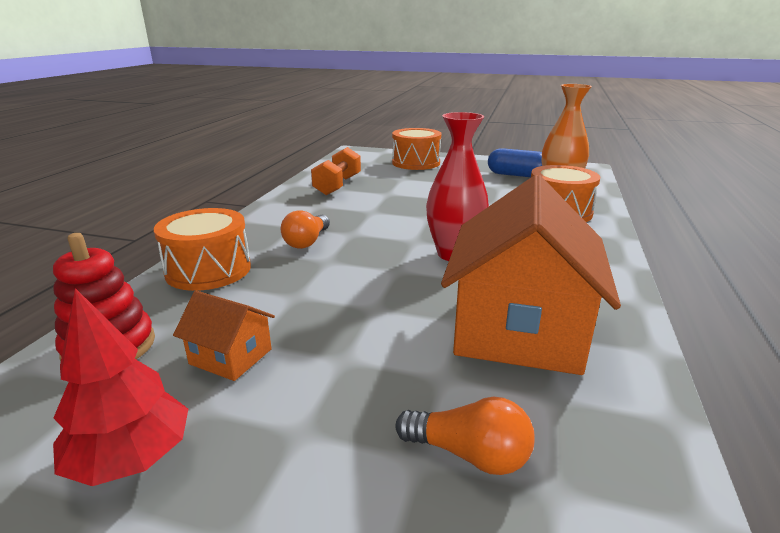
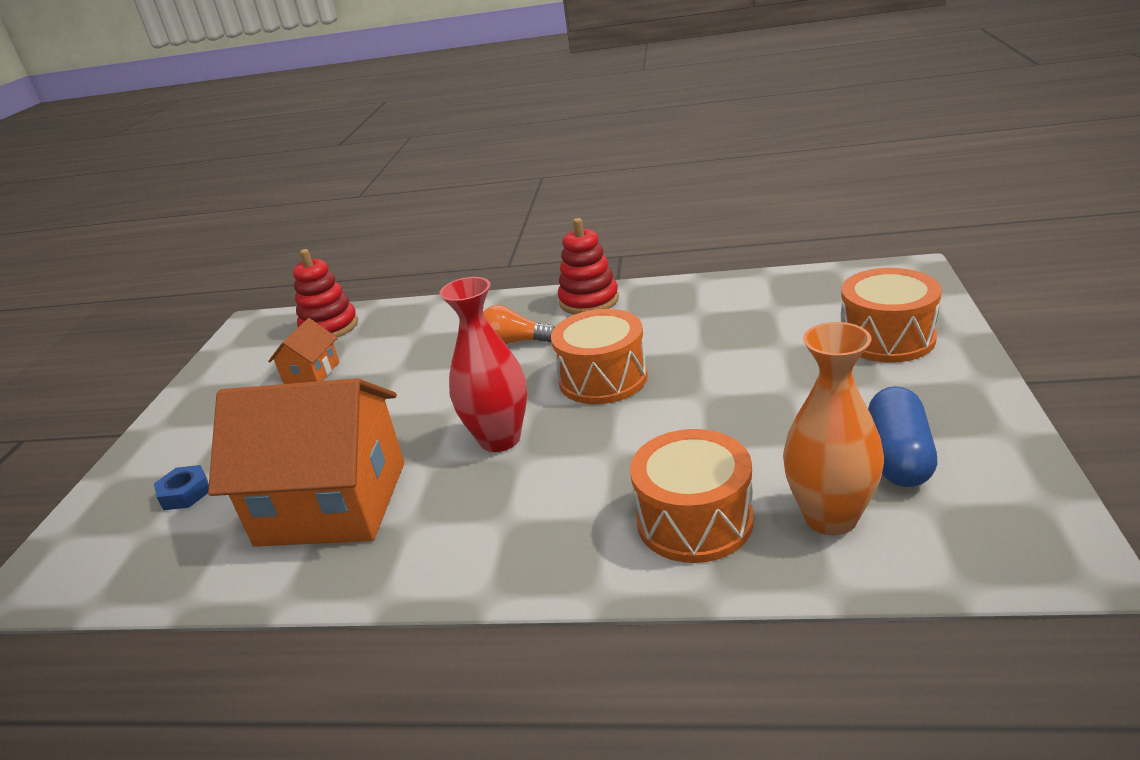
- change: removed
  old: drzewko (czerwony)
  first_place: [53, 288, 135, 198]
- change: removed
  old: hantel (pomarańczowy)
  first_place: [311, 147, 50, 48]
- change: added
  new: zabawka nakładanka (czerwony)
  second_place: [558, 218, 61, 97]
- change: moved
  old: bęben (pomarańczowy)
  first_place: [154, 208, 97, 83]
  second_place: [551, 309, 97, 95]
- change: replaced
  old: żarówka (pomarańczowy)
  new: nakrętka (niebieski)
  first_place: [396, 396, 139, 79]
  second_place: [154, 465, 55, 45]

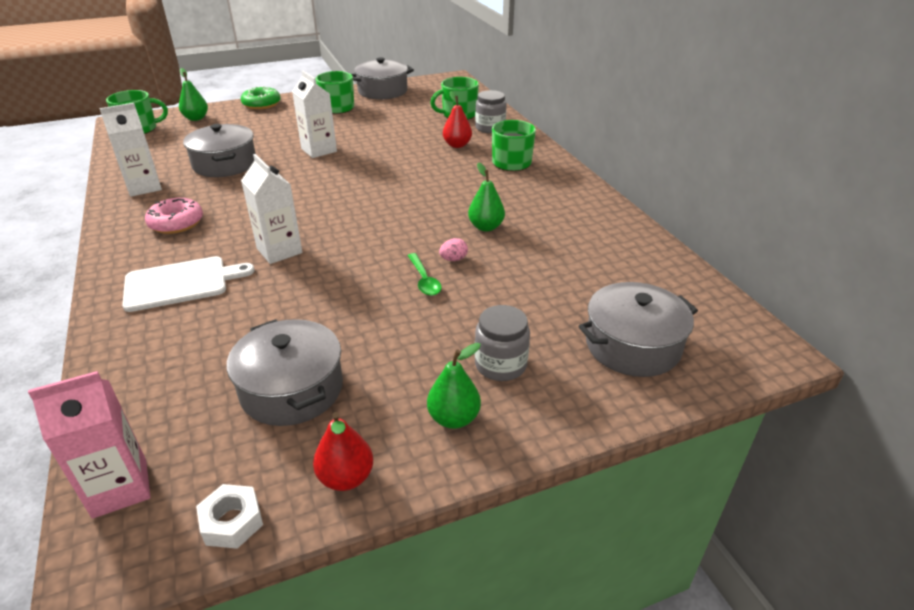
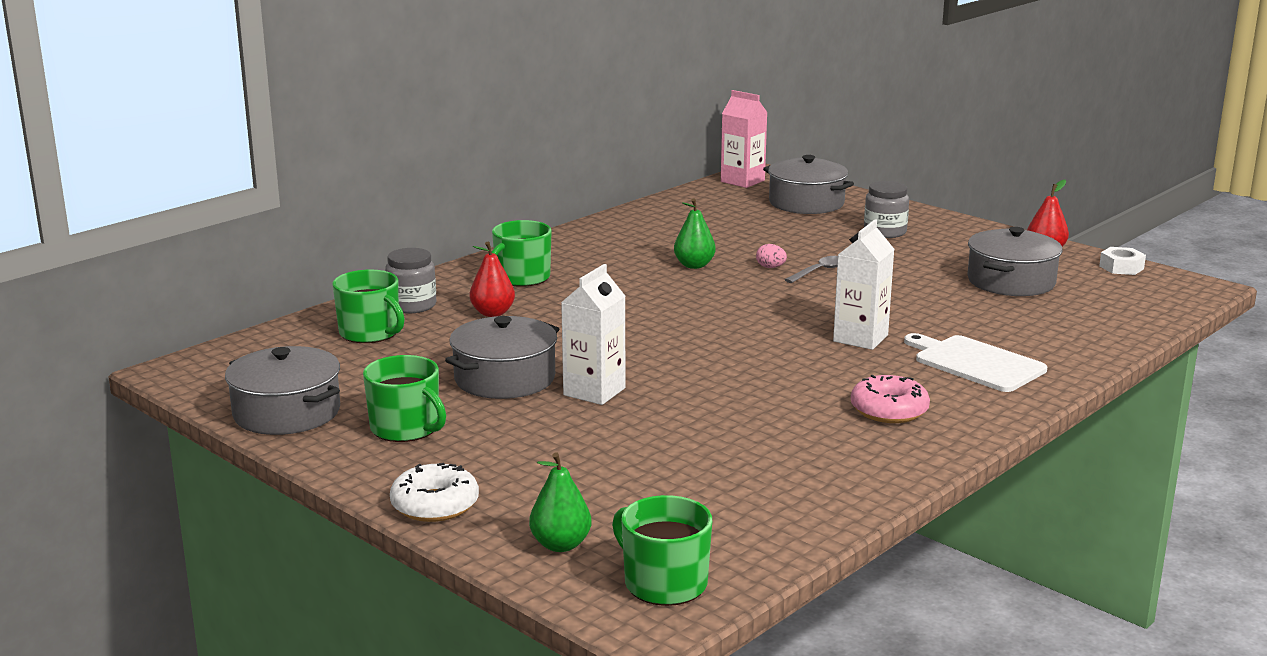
- change: removed
  old: karton mleka (biały)
  first_place: [99, 103, 63, 94]
- change: removed
  old: gruszka (zielony)
  first_place: [427, 343, 54, 86]
- change: moved
  old: karton mleka (różowy)
  first_place: [28, 371, 122, 148]
  second_place: [721, 90, 47, 98]
- change: moved
  old: garnek (szary)
  first_place: [183, 124, 73, 53]
  second_place: [445, 316, 114, 83]
- change: recoloured
  old: donut (zielony)
  new: donut (biały)
  first_place: [241, 86, 40, 24]
  second_place: [390, 463, 89, 59]
- change: recoloured
  old: łyżka (zielony)
  new: łyżka (szary)
  first_place: [407, 253, 35, 43]
  second_place: [785, 256, 53, 27]

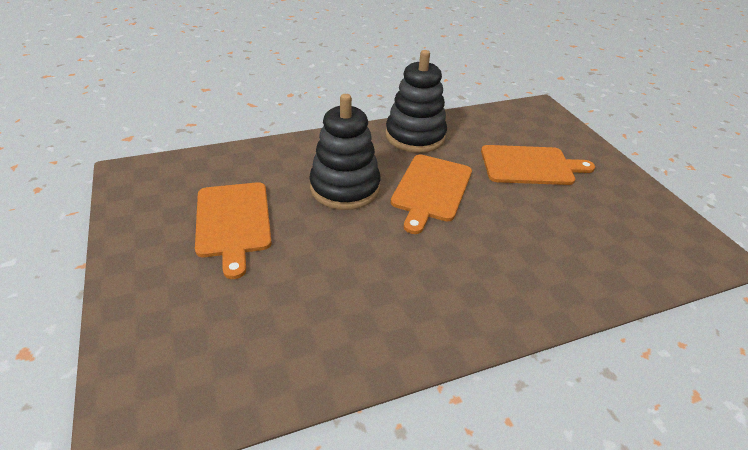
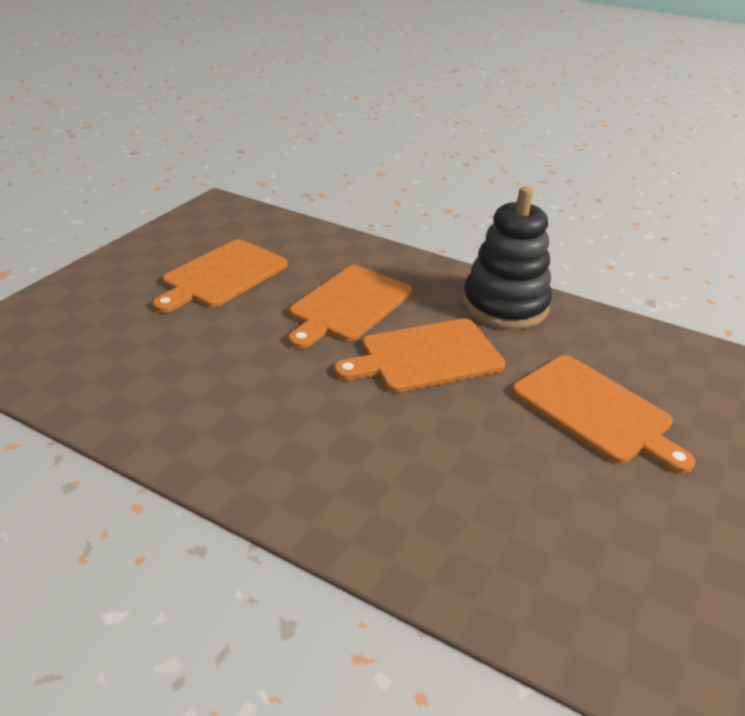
- change: replaced
  old: zabawka nakładanka (czarny)
  new: deska do krojenia (pomarańczowy)
  first_place: [309, 94, 72, 116]
  second_place: [288, 265, 124, 84]

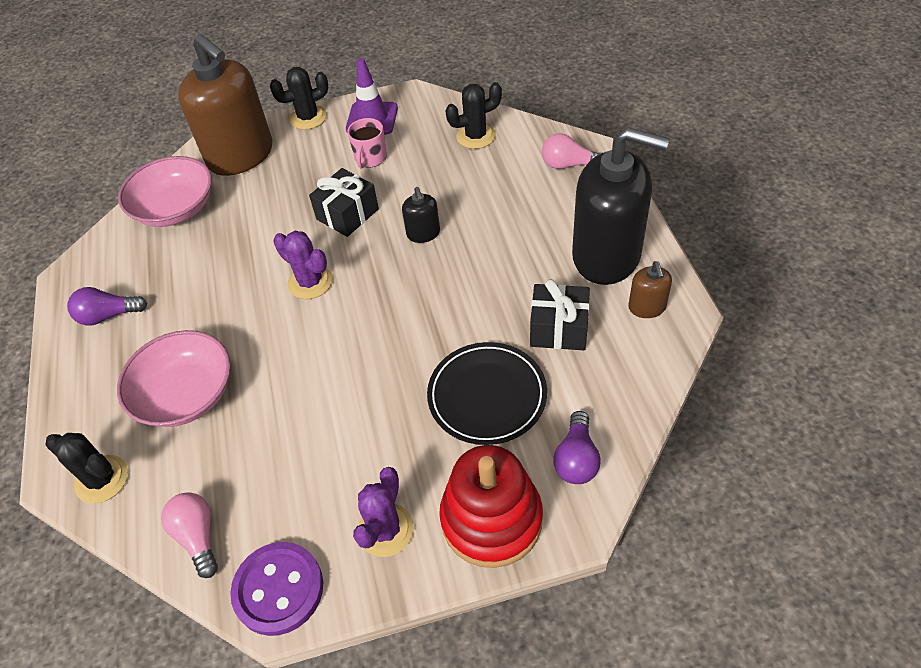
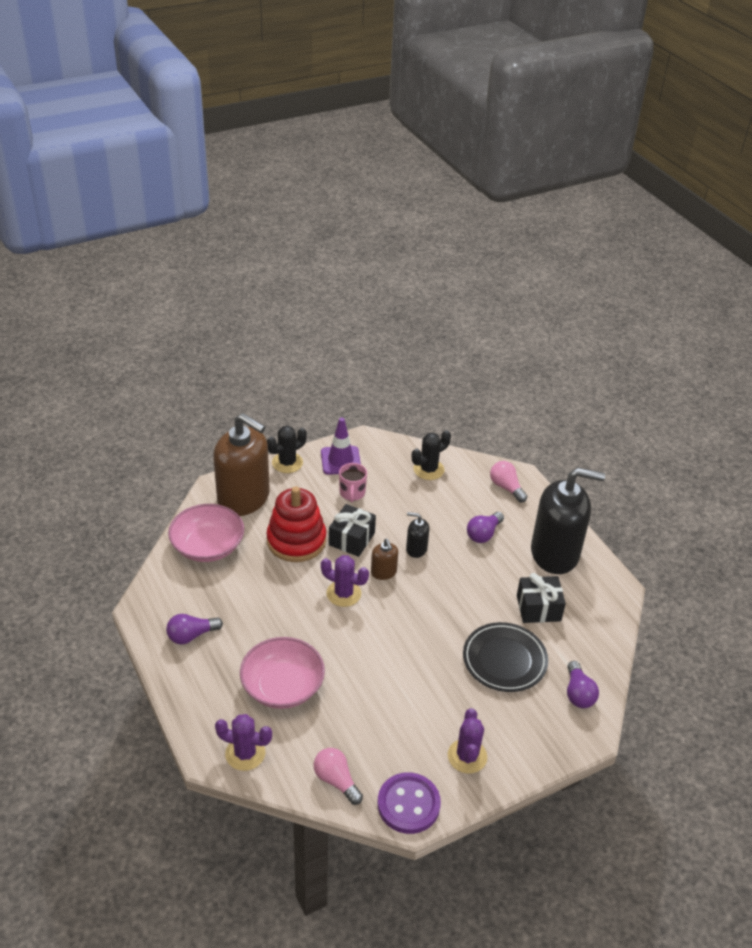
- change: added
  new: żarówka (fioletowy)
  second_place: [467, 512, 37, 31]
- change: moved
  old: zabawka nakładanka (czerwony)
  first_place: [439, 445, 104, 123]
  second_place: [267, 487, 59, 75]
- change: moved
  old: dozownik mydła (brązowy)
  first_place: [628, 261, 44, 57]
  second_place: [371, 539, 27, 41]
- change: recoloured
  old: kaktus (czarny)
  new: kaktus (fioletowy)
  first_place: [45, 433, 83, 71]
  second_place: [215, 714, 57, 57]
- change: turned
  old: dozownik mydła (czarny)
  first_place: [402, 187, 38, 56]
  second_place: [406, 512, 23, 46]
  degrees: 135
- change: turned
  old: żarówka (różowy)
  first_place: [542, 133, 59, 36]
  second_place: [490, 461, 37, 41]
  degrees: 60

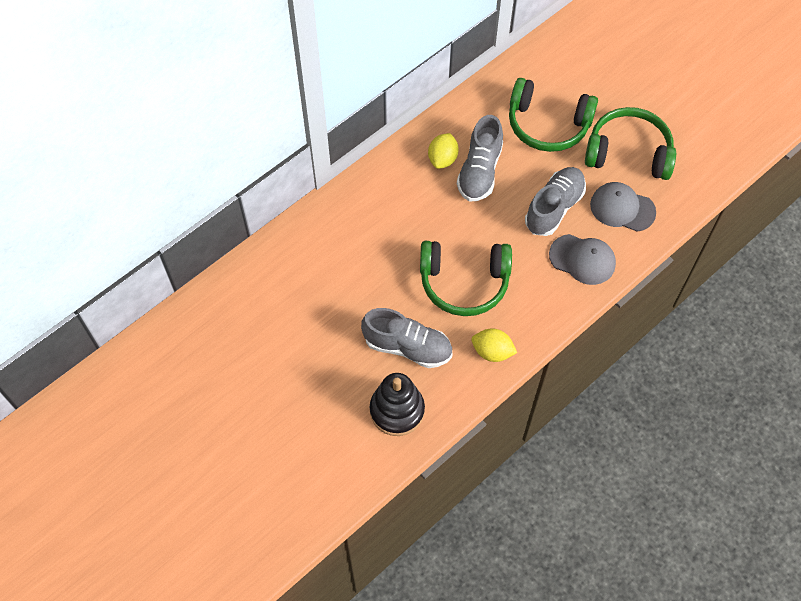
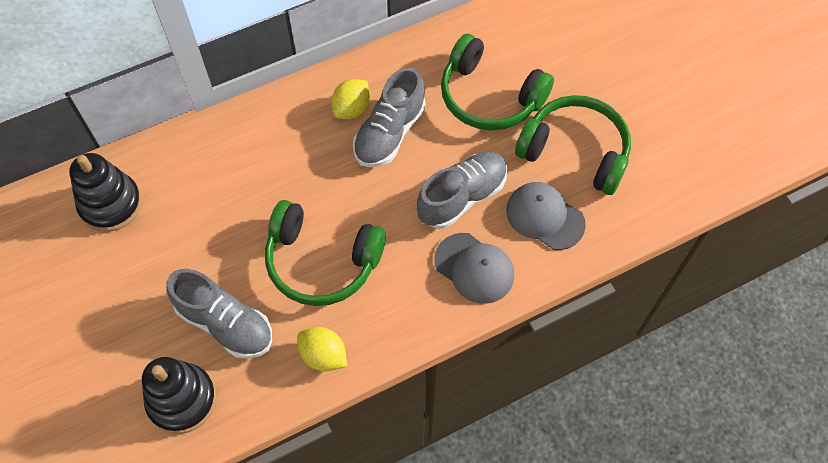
- change: added
  new: zabawka nakładanka (czarny)
  second_place: [69, 153, 73, 79]

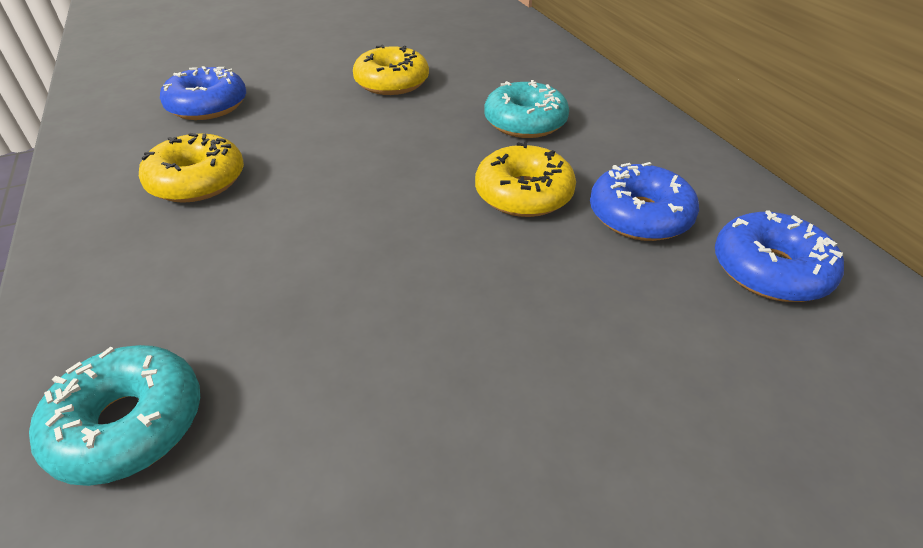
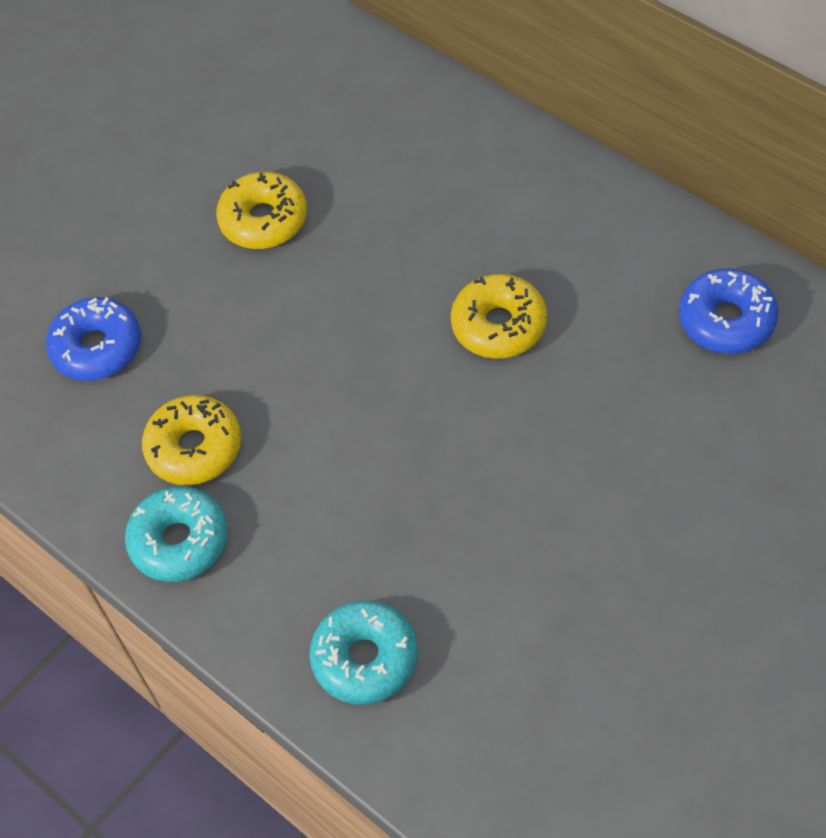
- change: removed
  old: donut (niebieski)
  first_place: [590, 162, 109, 79]
- change: moved
  old: donut (turkusowy)
  first_place: [484, 80, 85, 58]
  second_place: [125, 486, 103, 96]

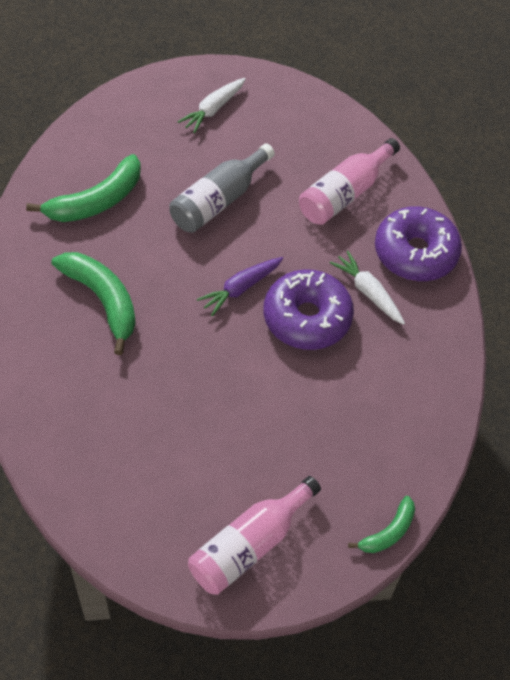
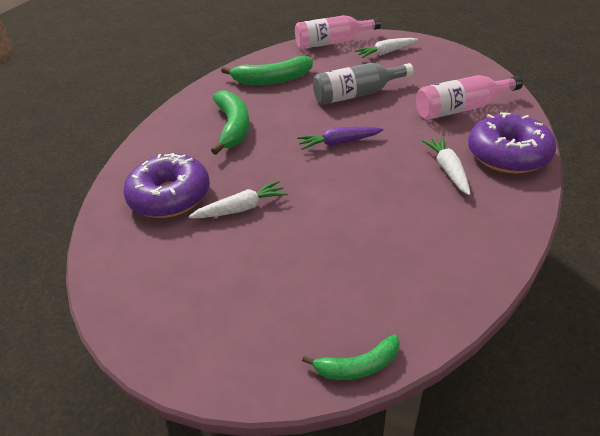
- change: added
  new: marchewka (biały)
  second_place: [189, 180, 99, 38]
- change: moved
  old: butelka (różowy)
  first_place: [188, 476, 133, 119]
  second_place: [295, 15, 86, 34]
- change: moved
  old: donut (fioletowy)
  first_place: [264, 269, 90, 81]
  second_place: [123, 153, 87, 65]

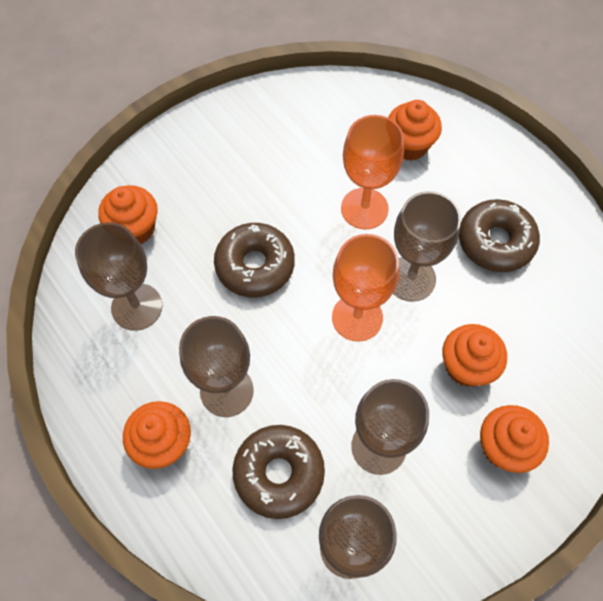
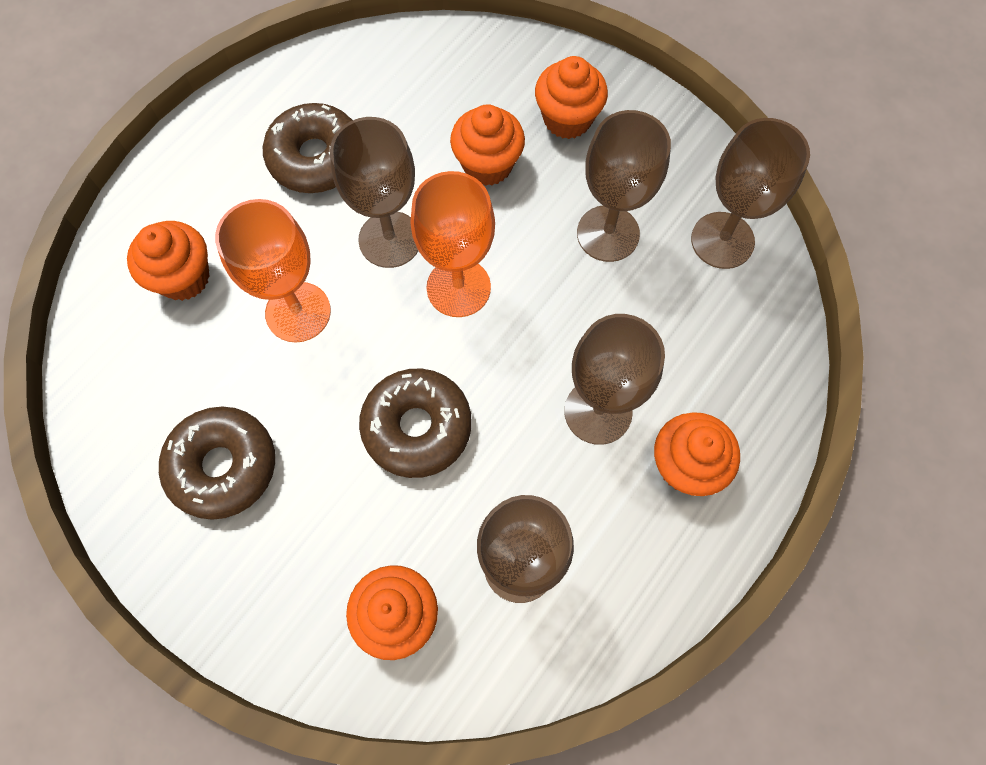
- change: moved
  old: donut (brązowy)
  first_place: [232, 425, 93, 94]
  second_place: [159, 406, 116, 114]

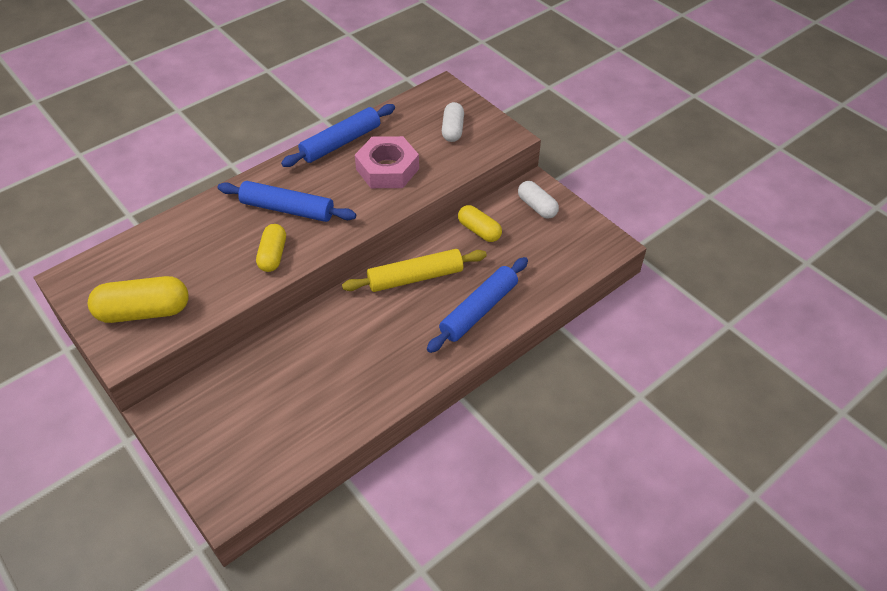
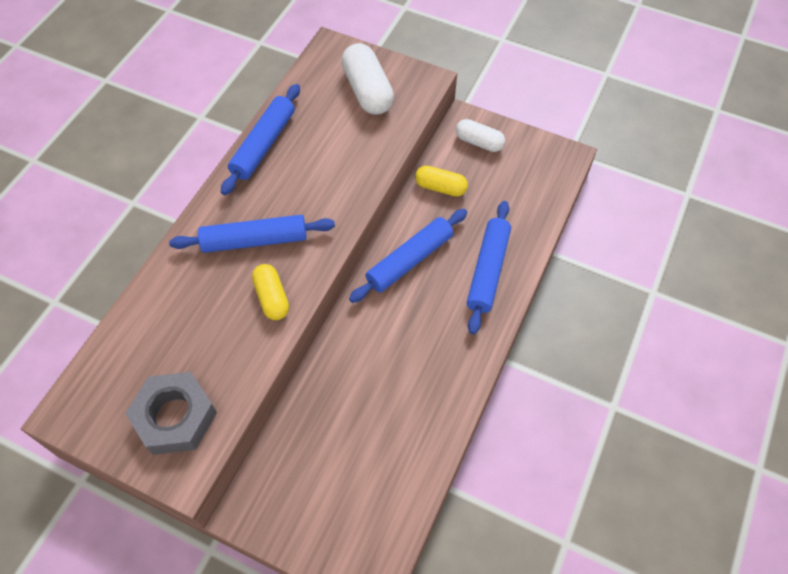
- change: removed
  old: nakrętka (różowy)
  first_place: [355, 136, 64, 52]
- change: replaced
  old: kapsułka (żółty)
  new: nakrętka (szary)
  first_place: [88, 276, 101, 47]
  second_place: [125, 372, 92, 83]
- change: recoloured
  old: wałek do ciasta (żółty)
  new: wałek do ciasta (niebieski)
  first_place: [342, 249, 145, 43]
  second_place: [349, 209, 118, 94]
- change: resized
  old: kapsułka (biały)
  first_place: [442, 102, 22, 40]
  second_place: [342, 43, 52, 72]
  factor: 1.6

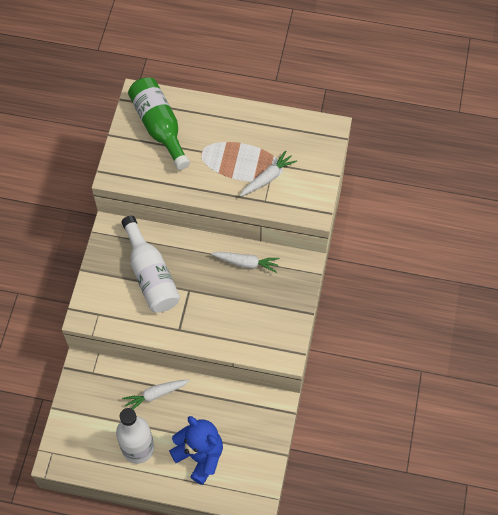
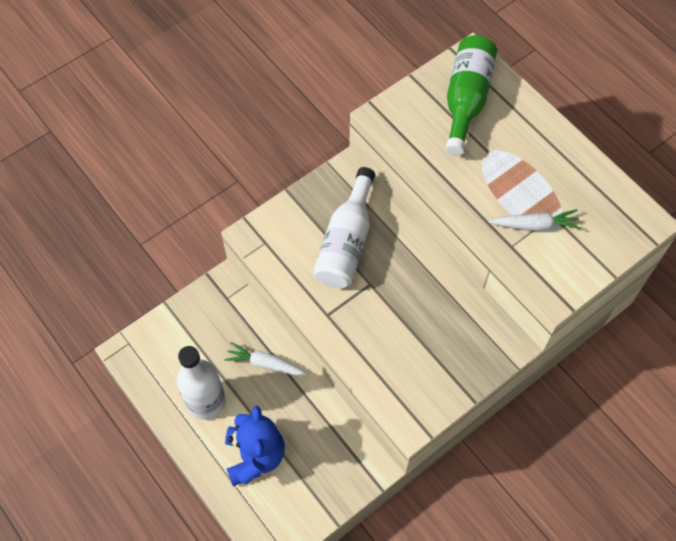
- change: removed
  old: marchewka (biały)
  first_place: [211, 252, 69, 21]

